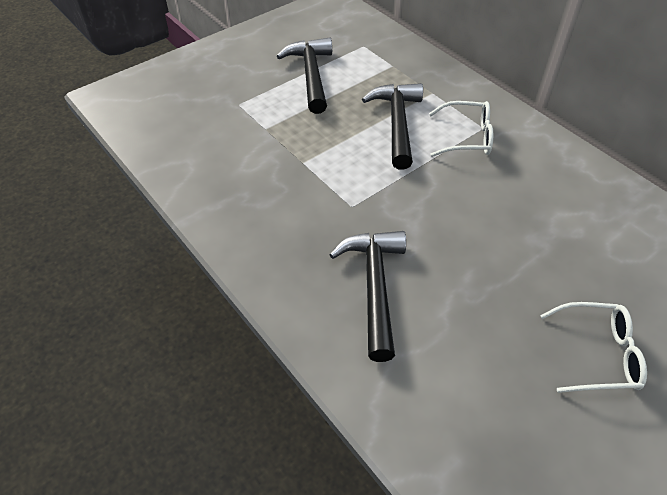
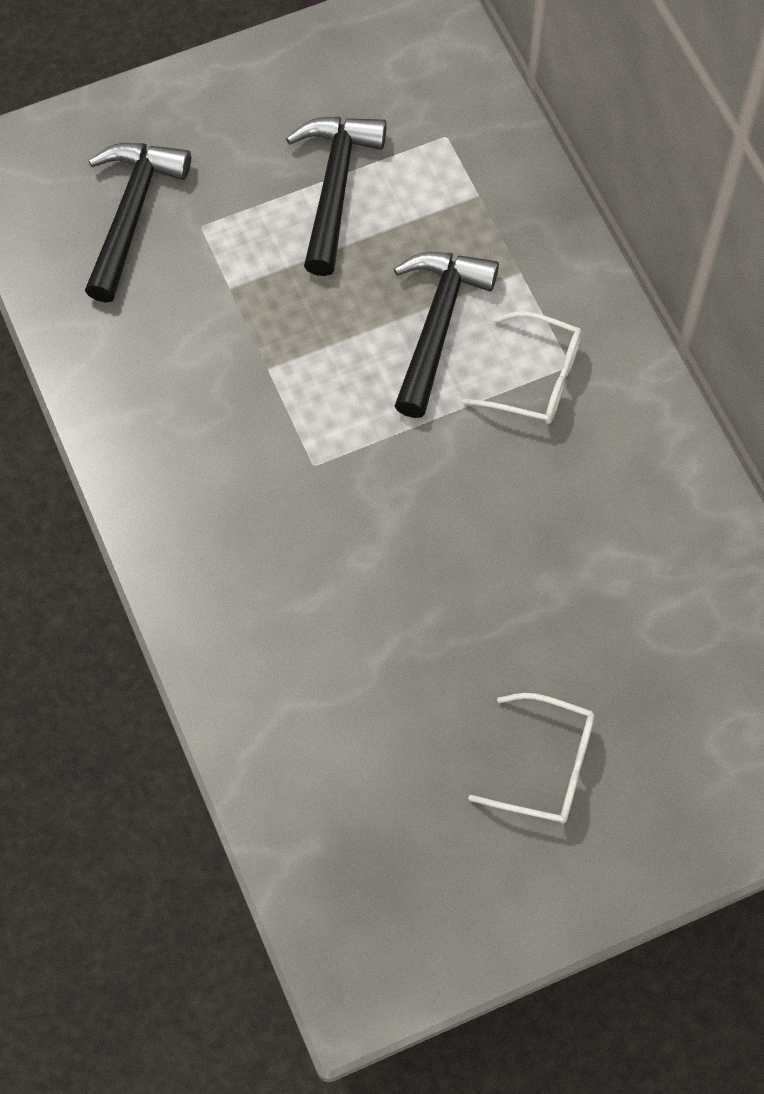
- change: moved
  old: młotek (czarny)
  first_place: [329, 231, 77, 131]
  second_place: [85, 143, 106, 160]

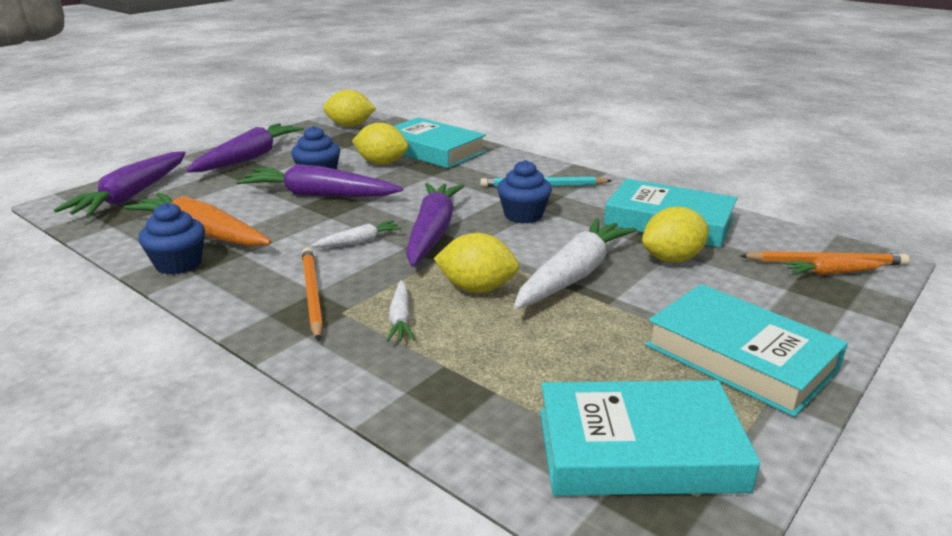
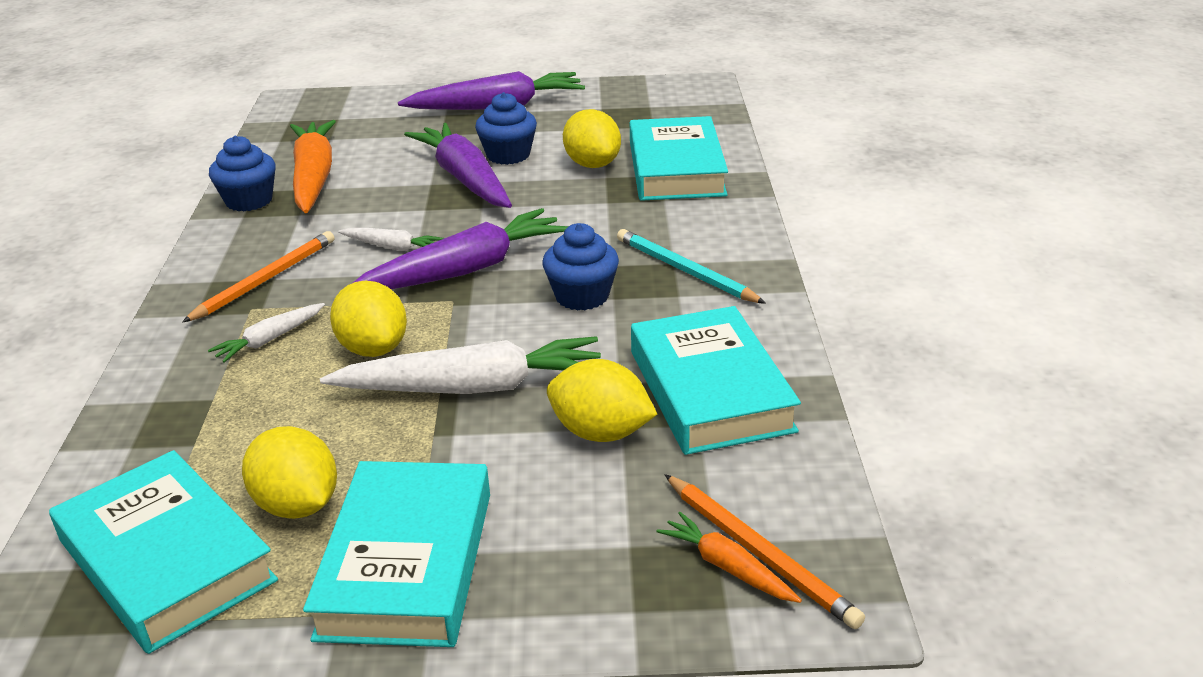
- change: removed
  old: marchewka (fioletowy)
  first_place: [54, 151, 132, 66]
- change: moved
  old: cytryna (żółty)
  first_place: [323, 90, 53, 37]
  second_place: [242, 426, 95, 93]

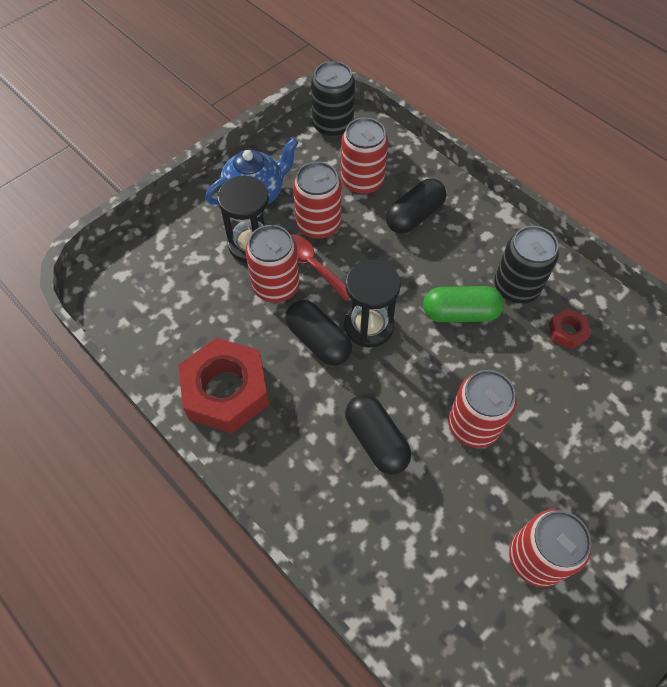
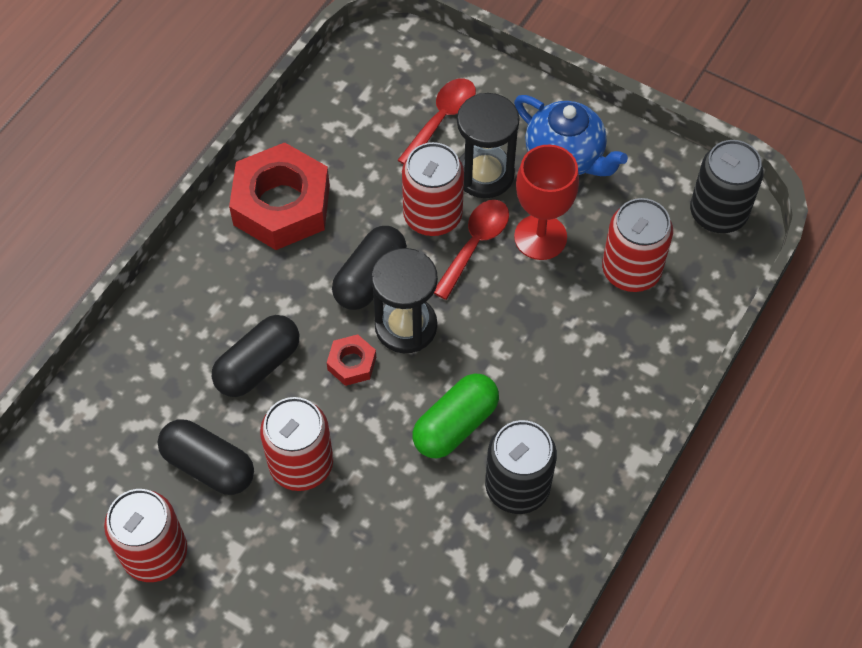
- change: added
  new: łyżka (czerwony)
  second_place: [398, 78, 78, 87]
- change: moved
  old: kapsułka (czarny)
  first_place: [386, 178, 60, 56]
  second_place: [158, 419, 96, 76]
- change: moved
  old: nakrętka (czerwony)
  first_place: [549, 308, 42, 42]
  second_place: [327, 334, 49, 52]
- change: replaced
  old: puszka (czerwony)
  new: kielich (czerwony)
  first_place: [293, 161, 49, 78]
  second_place: [514, 145, 65, 115]
- change: turned
  old: kapsułka (zielony)
  first_place: [423, 286, 81, 36]
  second_place: [412, 373, 87, 85]
  degrees: 60

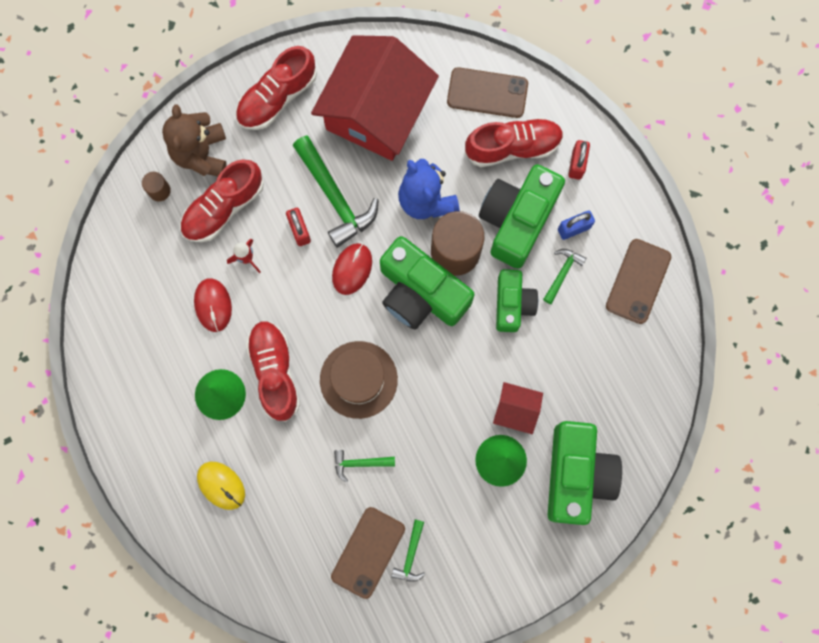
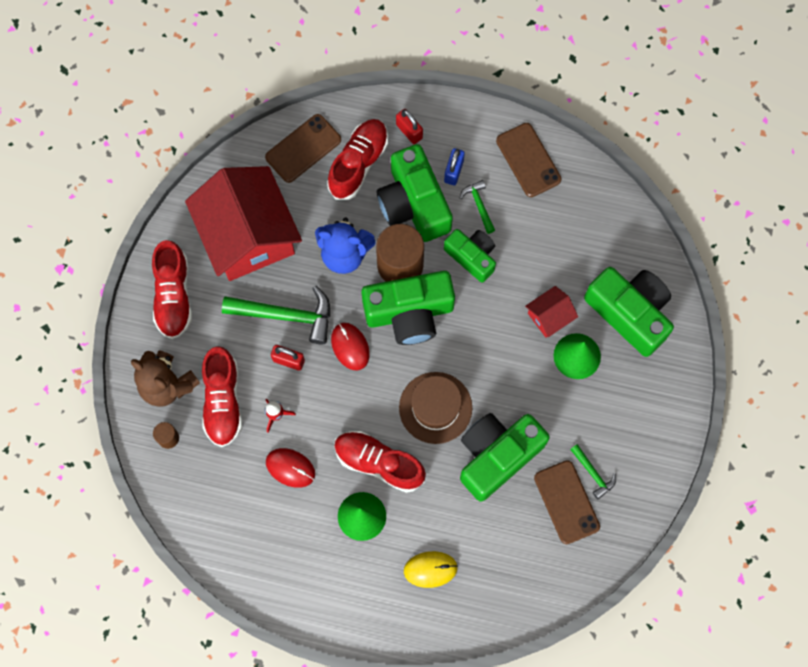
- change: replaced
  old: młotek (zielony)
  new: aparat fotograficzny (zielony)
  first_place: [334, 450, 61, 32]
  second_place: [460, 413, 90, 89]

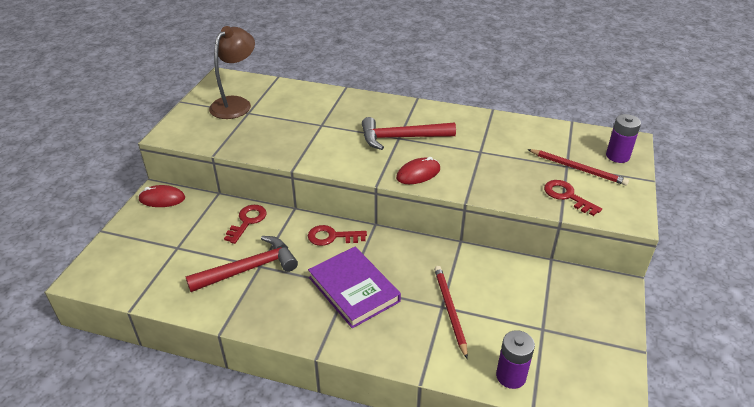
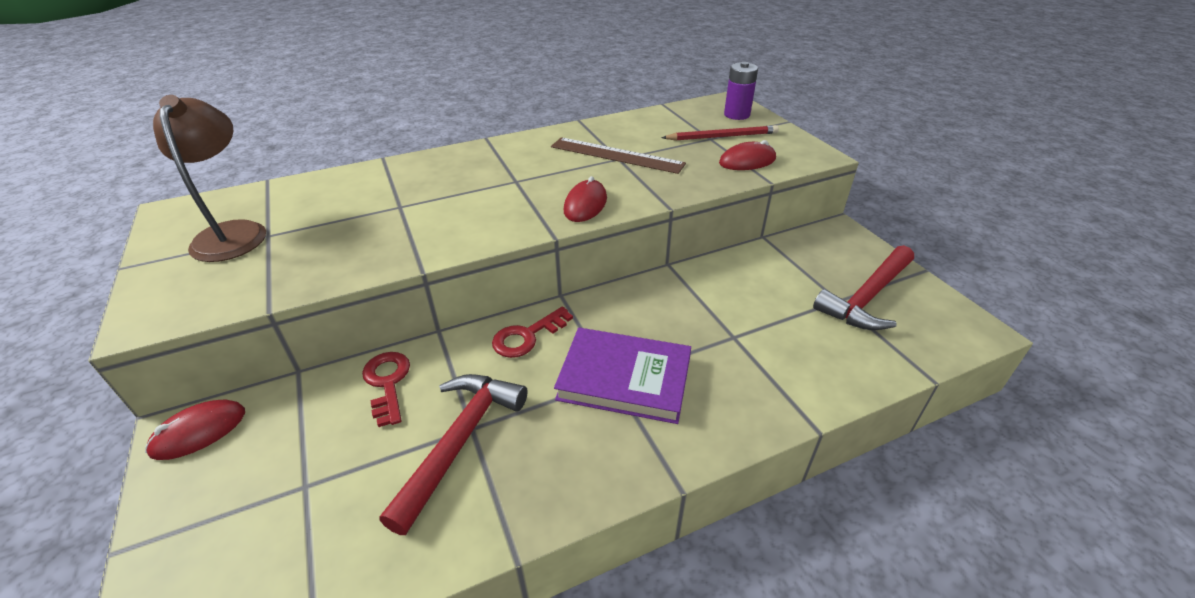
- change: removed
  old: ołówek (czerwony)
  first_place: [434, 266, 34, 93]
- change: removed
  old: bateria (fioletowy)
  first_place: [496, 330, 39, 59]
- change: added
  new: linijka (brązowy)
  second_place: [551, 137, 135, 37]
- change: moved
  old: młotek (czerwony)
  first_place: [362, 117, 94, 33]
  second_place: [813, 245, 101, 85]
- change: replaced
  old: klucz (czerwony)
  new: myszka (czerwony)
  first_place: [544, 180, 58, 36]
  second_place: [719, 140, 57, 30]

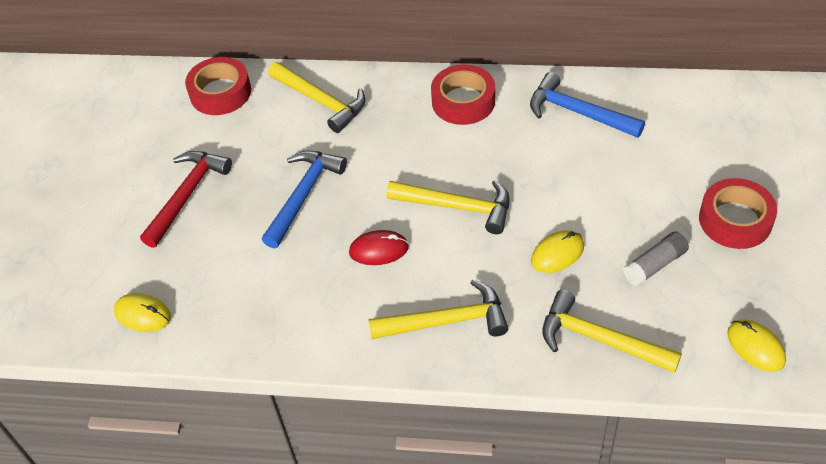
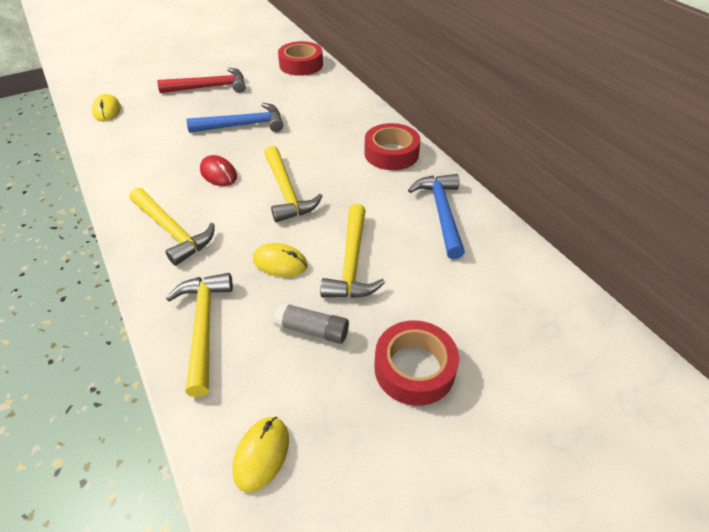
- change: moved
  old: młotek (żółty)
  first_place: [268, 62, 97, 71]
  second_place: [320, 204, 65, 94]

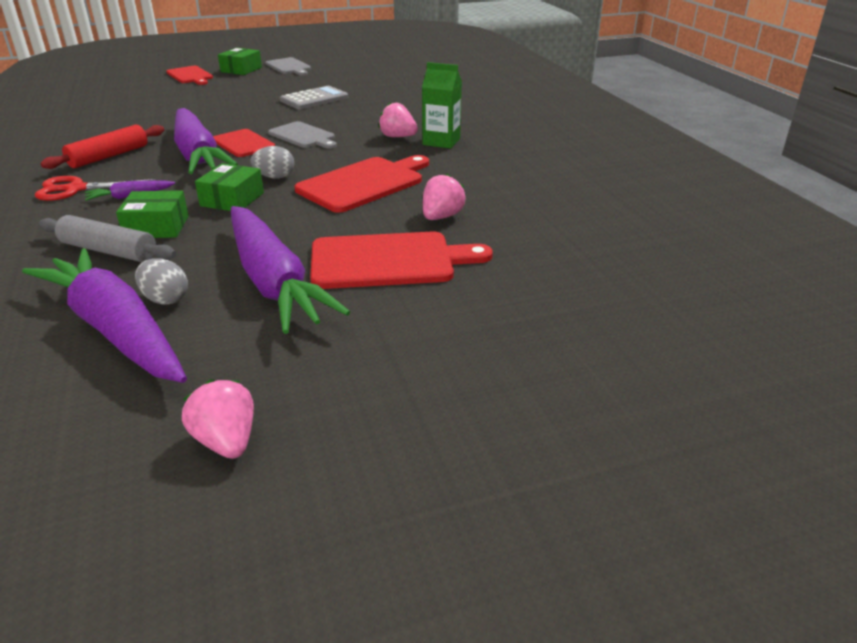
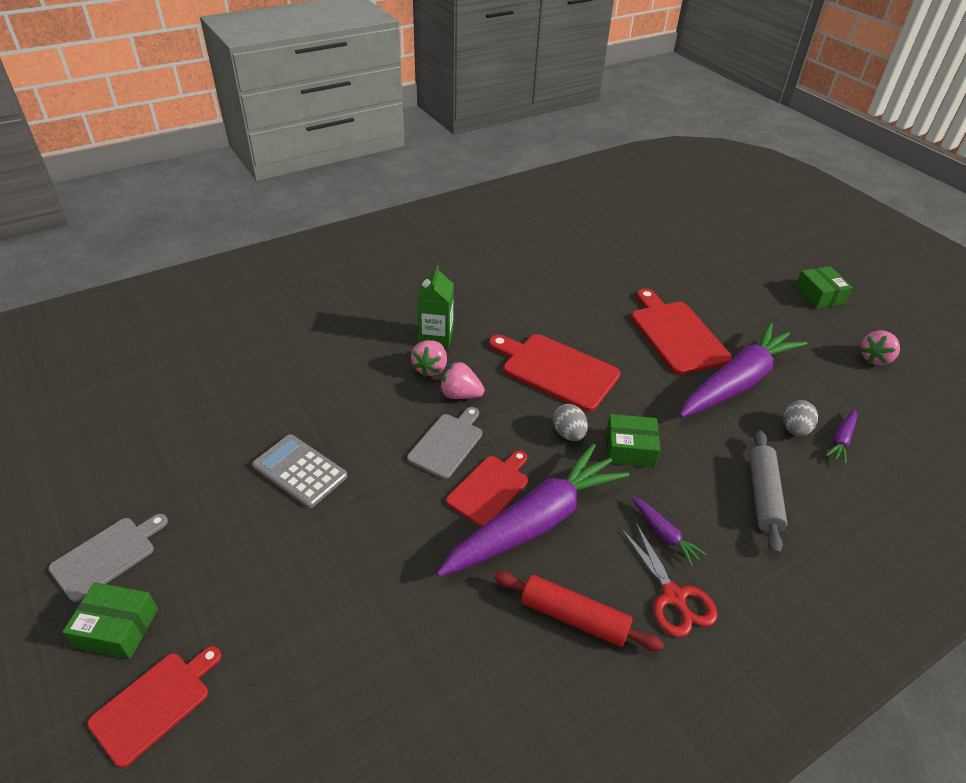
- change: moved
  old: pudełko (zielony)
  first_place: [116, 190, 73, 48]
  second_place: [795, 266, 58, 43]
- change: moved
  old: truskawka (różowy)
  first_place: [423, 174, 43, 46]
  second_place: [440, 362, 45, 37]
- change: resized
  old: marchewka (fioletowy)
  first_place: [22, 248, 165, 135]
  second_place: [826, 409, 31, 55]
  factor: 0.41

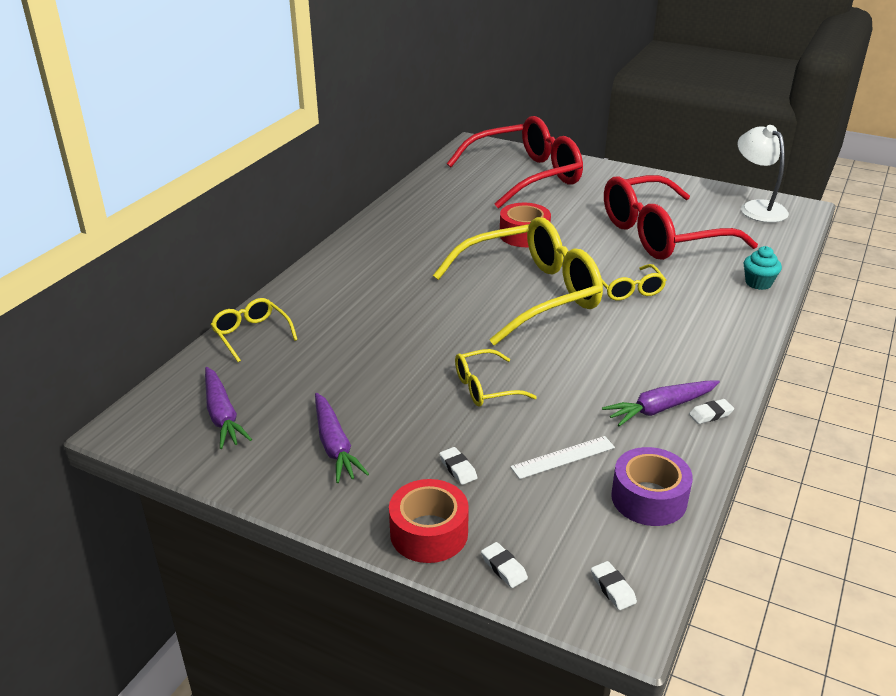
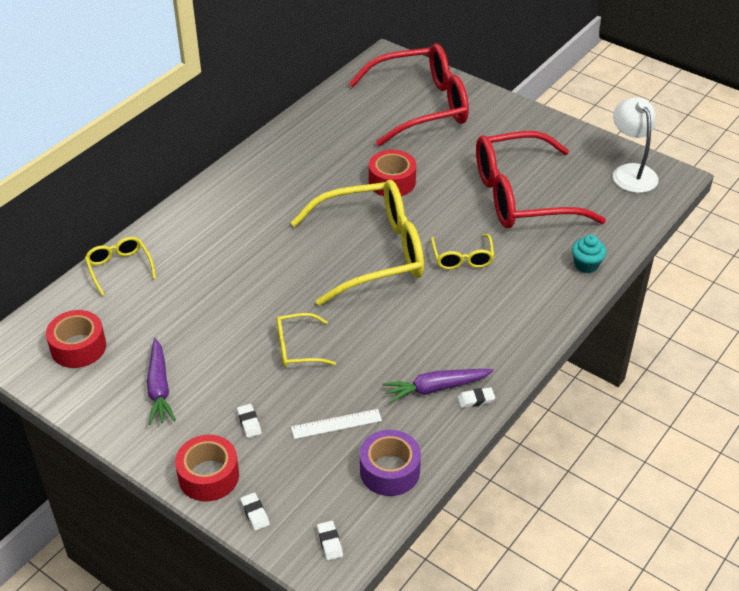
- change: replaced
  old: marchewka (fioletowy)
  new: taśma klejąca (czerwony)
  first_place: [205, 367, 47, 82]
  second_place: [46, 310, 60, 58]

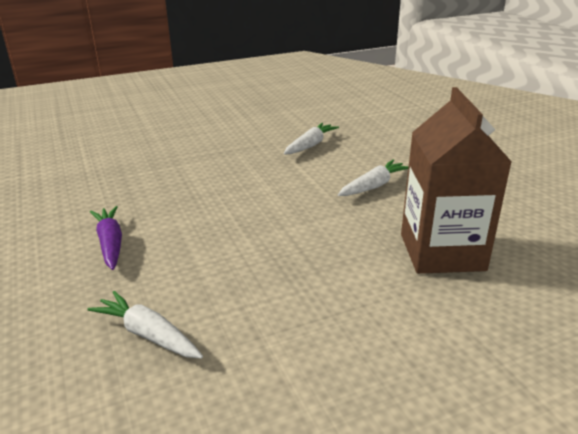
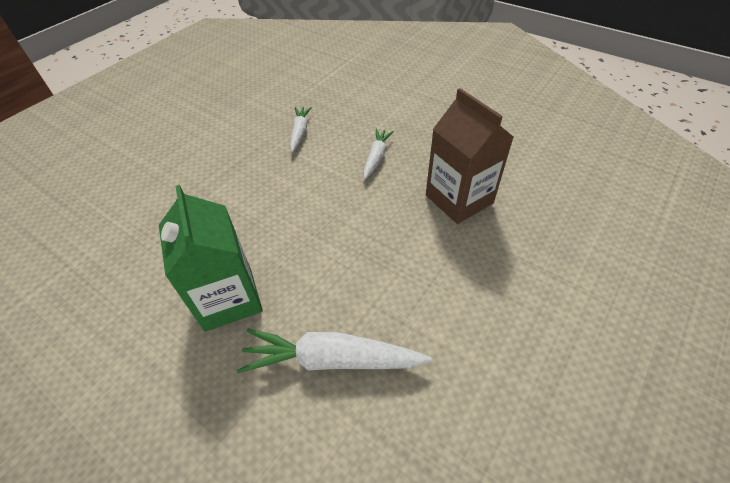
- change: replaced
  old: marchewka (fioletowy)
  new: karton mleka (zielony)
  first_place: [90, 206, 32, 64]
  second_place: [159, 185, 104, 147]
- change: resized
  old: marchewka (biały)
  first_place: [87, 291, 116, 68]
  second_place: [237, 328, 194, 45]
  factor: 1.69

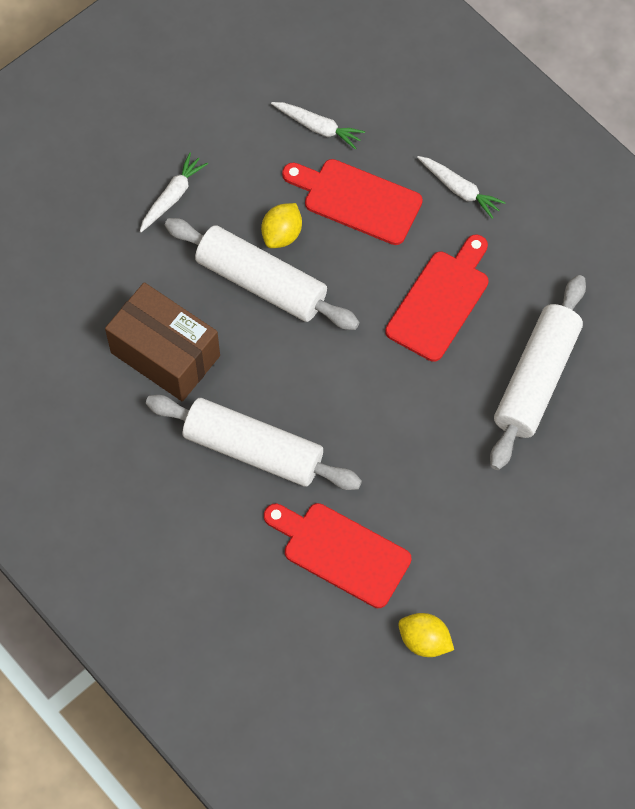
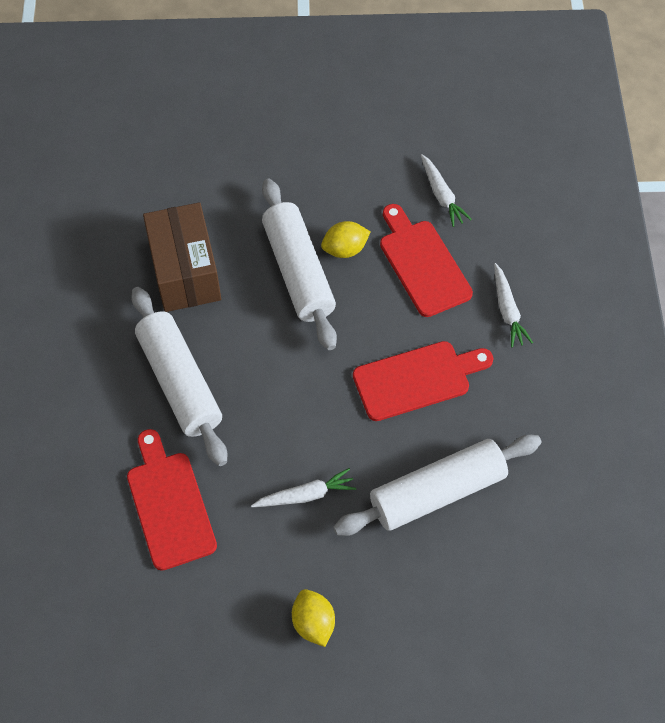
- change: moved
  old: marchewka (biały)
  first_place: [140, 153, 68, 79]
  second_place: [251, 468, 105, 39]
- change: moved
  old: cytryna (żółty)
  first_place: [398, 613, 56, 44]
  second_place: [292, 589, 43, 58]

